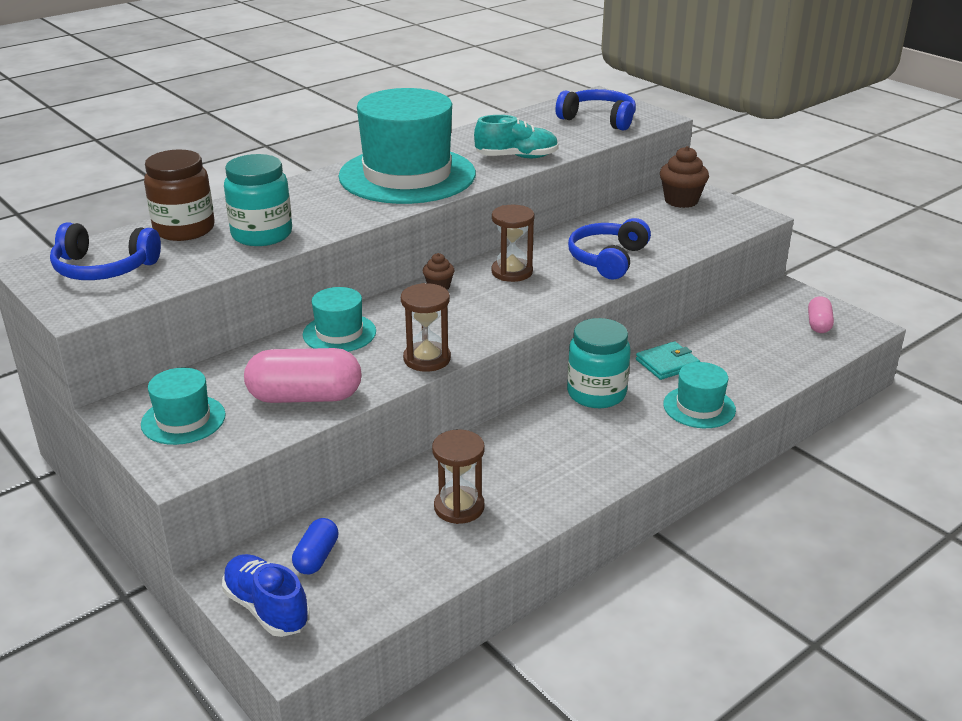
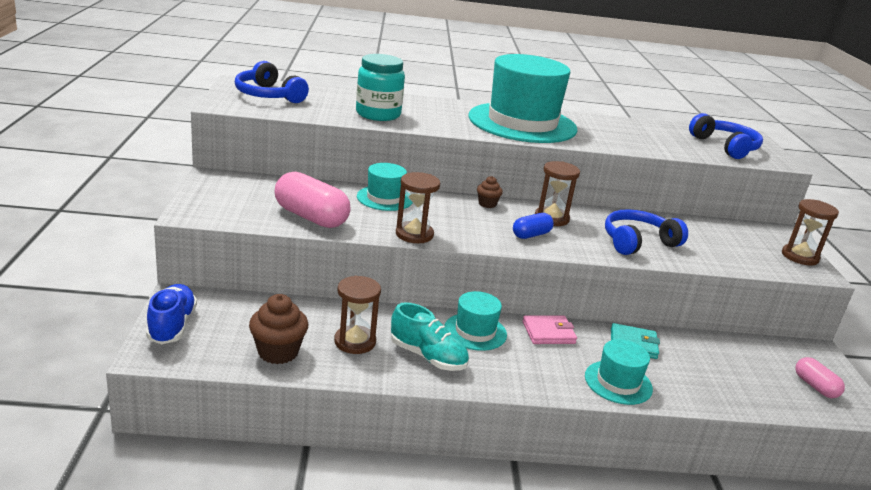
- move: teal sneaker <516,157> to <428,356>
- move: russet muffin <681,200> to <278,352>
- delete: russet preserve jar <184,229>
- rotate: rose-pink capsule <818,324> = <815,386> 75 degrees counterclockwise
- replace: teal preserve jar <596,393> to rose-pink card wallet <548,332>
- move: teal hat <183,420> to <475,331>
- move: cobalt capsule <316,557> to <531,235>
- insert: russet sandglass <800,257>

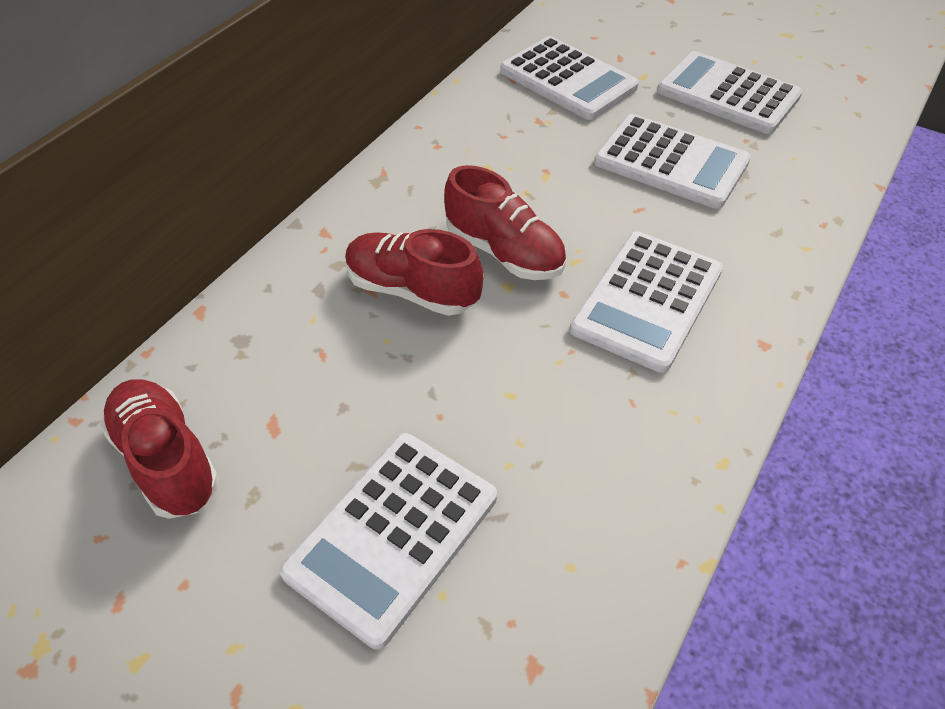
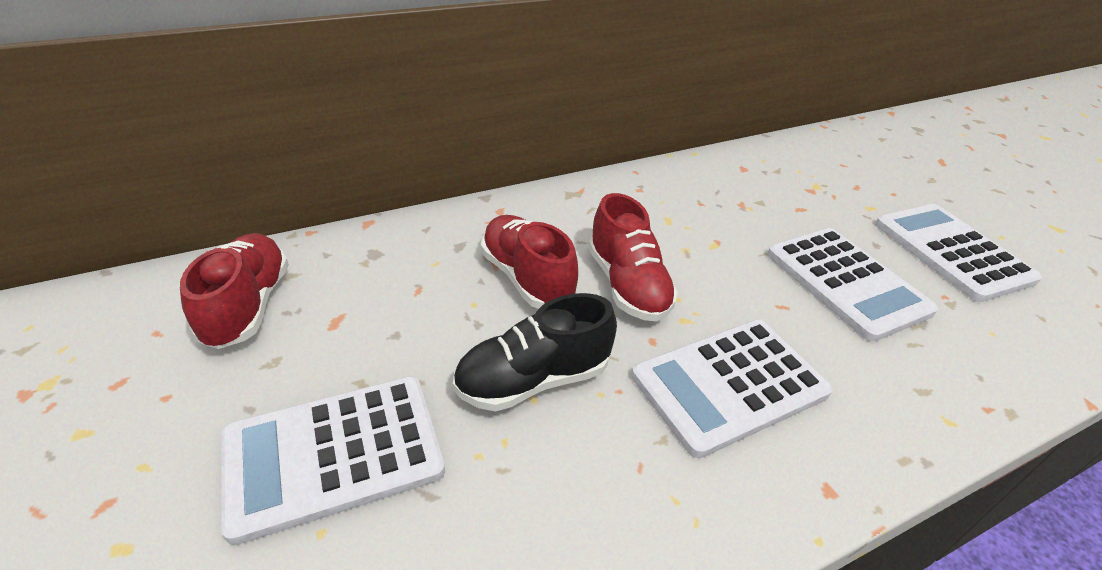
- delete: pure white adding machine <568,79>
- insert: black sneaker <533,380>

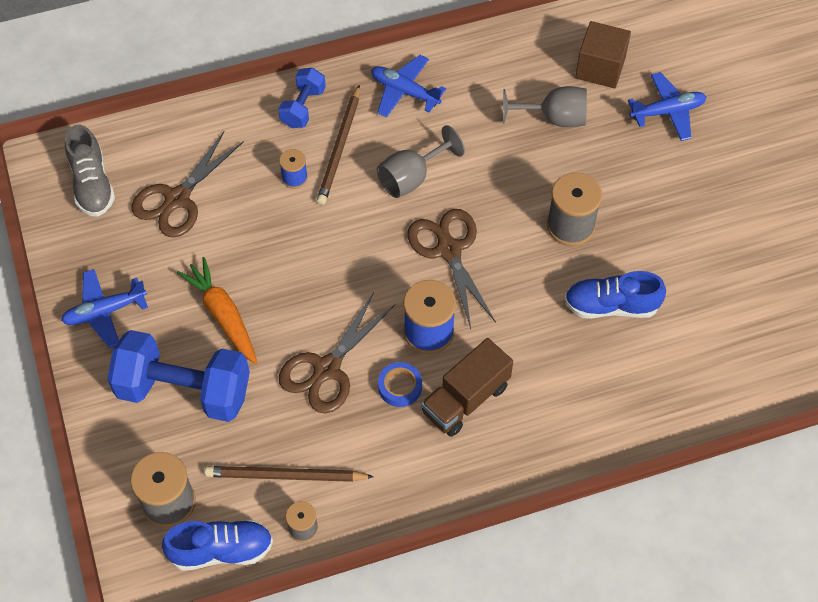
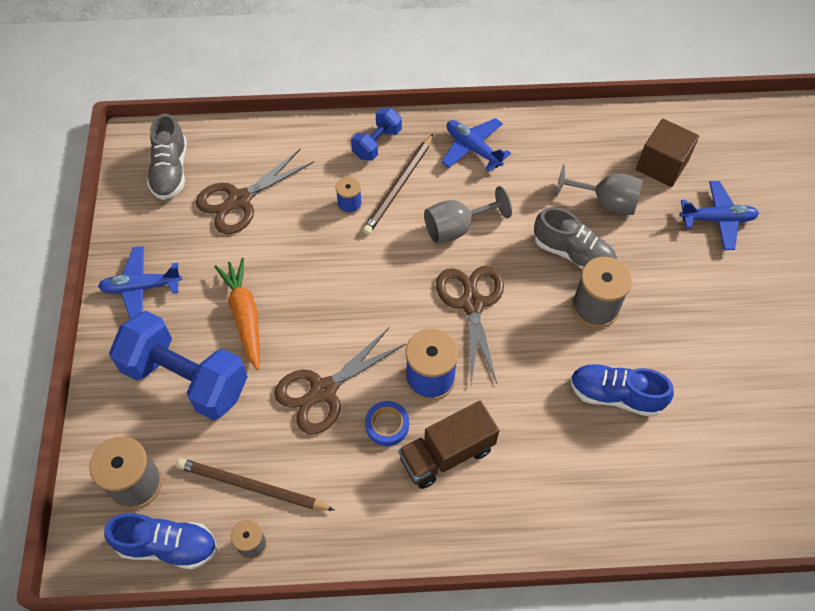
- insert: ash-grey sneaker <573,253>

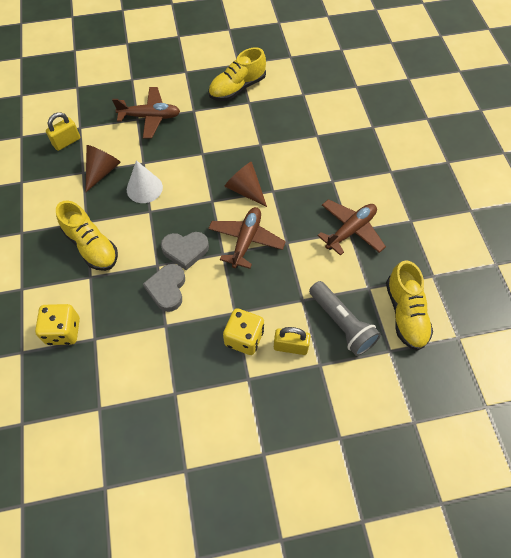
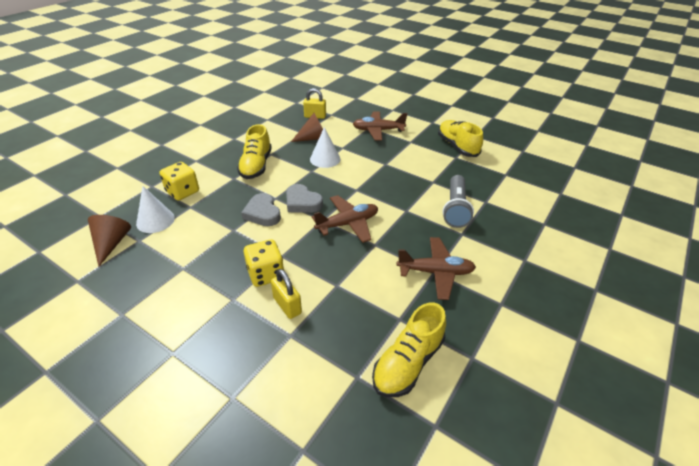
- rotate: golden sneaker <237,88> = <457,146> 60 degrees clockwise
- rotate: russet toy plane <150,117> = <378,130> 135 degrees clockwise
- move: russet solid cone <245,190> to <112,243>
- rotate: ash-grey love heart <167,289> = <262,213> 75 degrees counterclockwise
- move: ash-grey torch <341,324> to <455,209>
- insert: pure white solid cone <155,220>

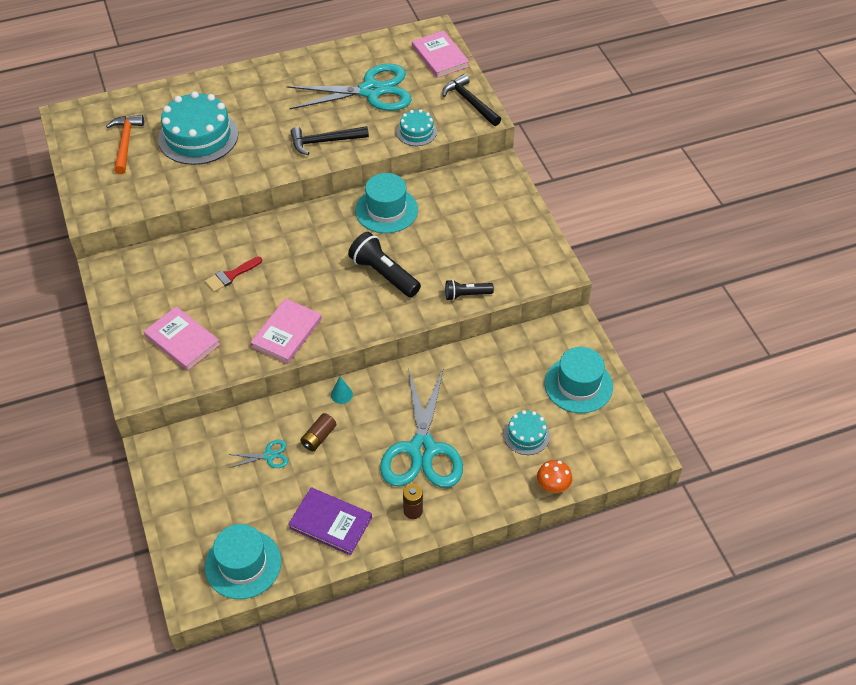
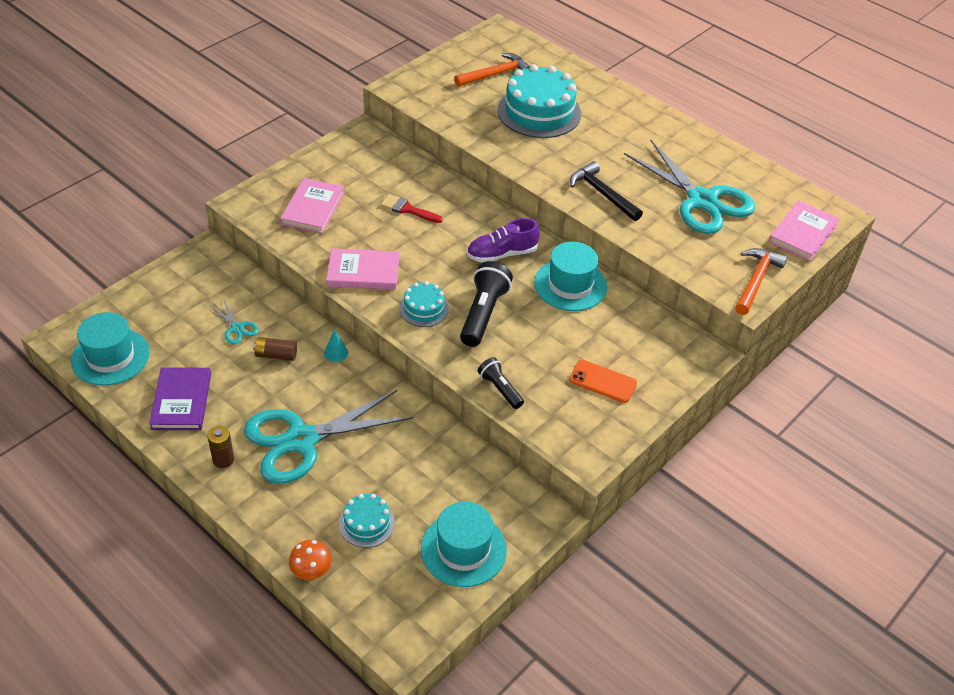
- recolor: black hammer <470,102> to orange hammer <756,280>
- move: teal cake <416,132> to <424,309>
- insert: purple sneaker <502,254>
- insert: orange mobile phone <602,381>

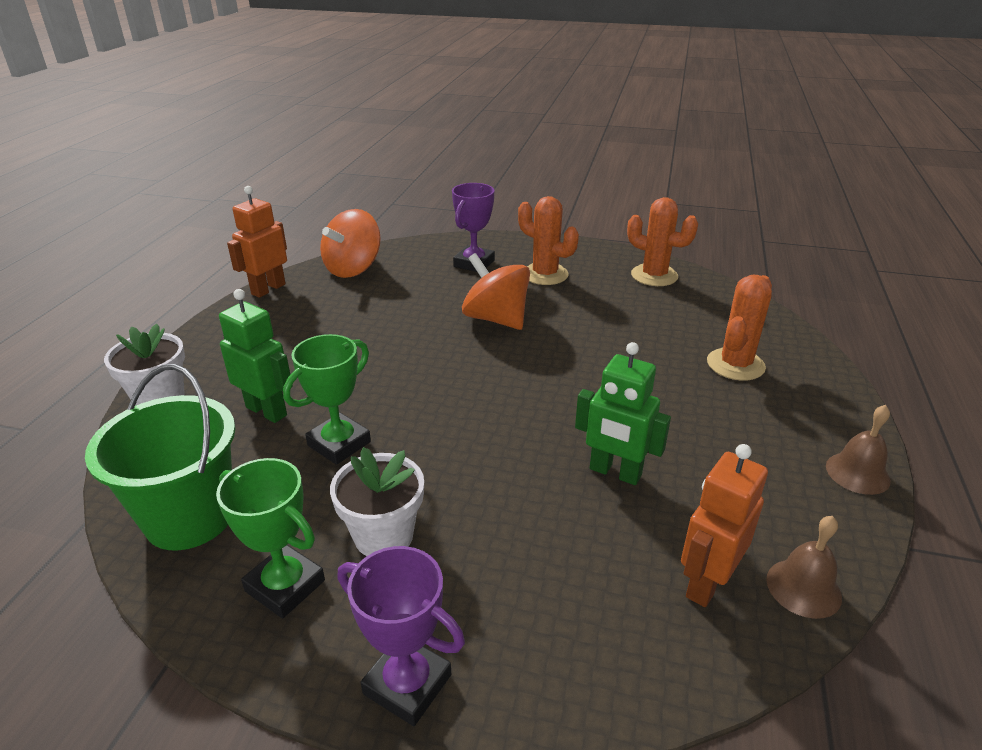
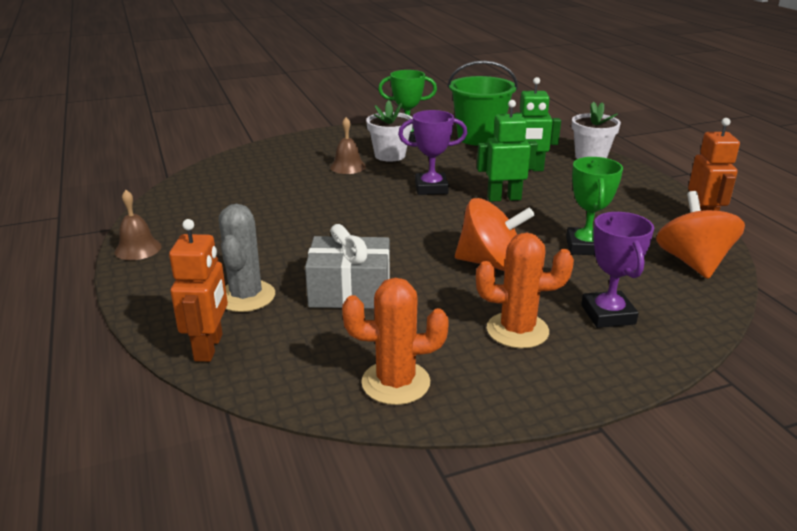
- recolor: orange cactus <735,364> to ash-grey cactus <246,296>
- move: green award cup <339,444> to <585,246>
- move: green toy robot <615,472> to <504,198>
- move: orange toy robot <706,583> to <209,347>
- move: russet bell <803,588> to <348,166>
- move: purple award cup <407,684> to <431,188>
- insert: ash-grey present <350,291>

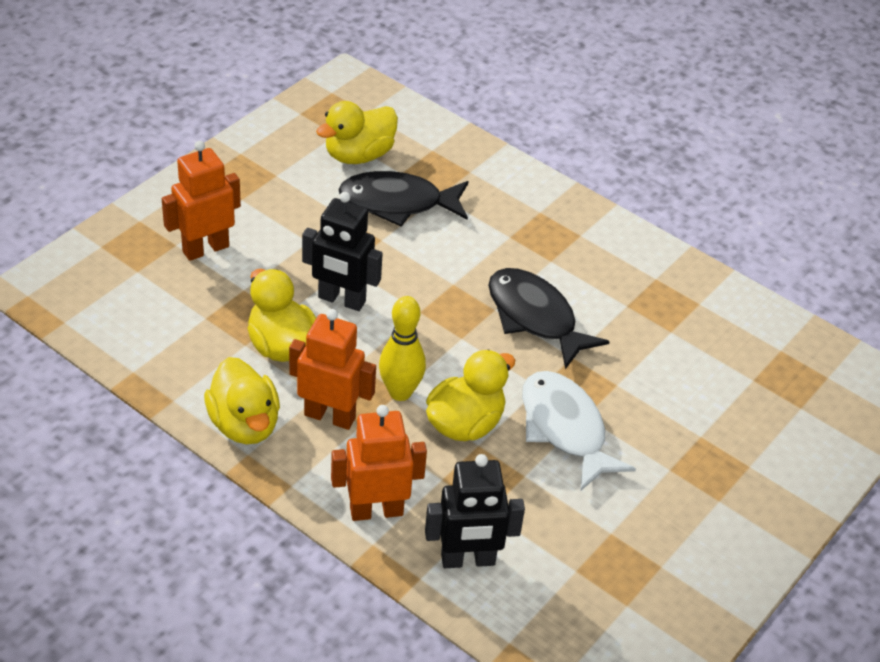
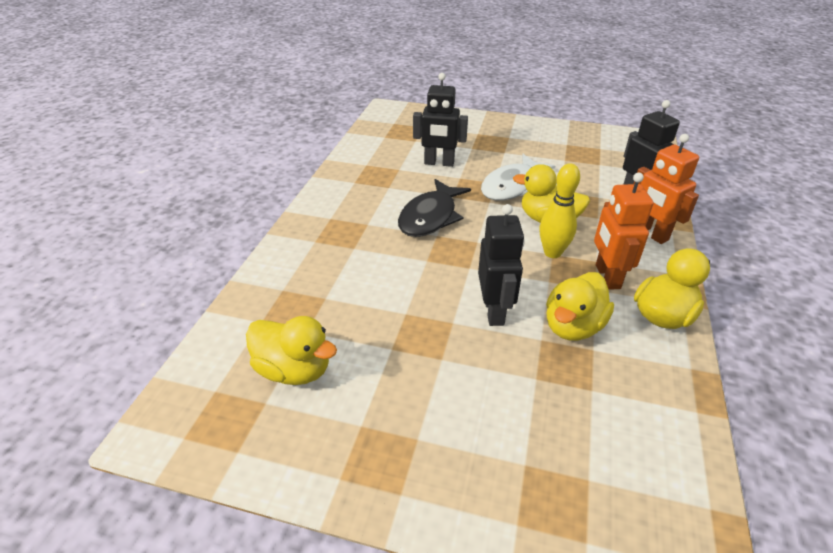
- delete: orange toy robot <205,249>
- delete: black fish <397,203>
- insert: black toy robot <439,163>

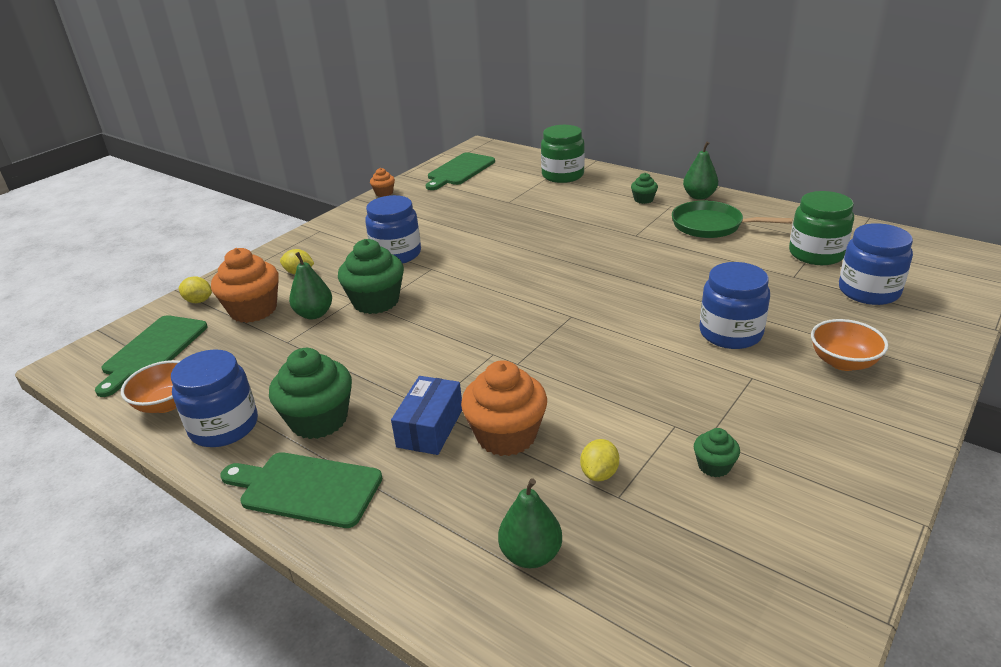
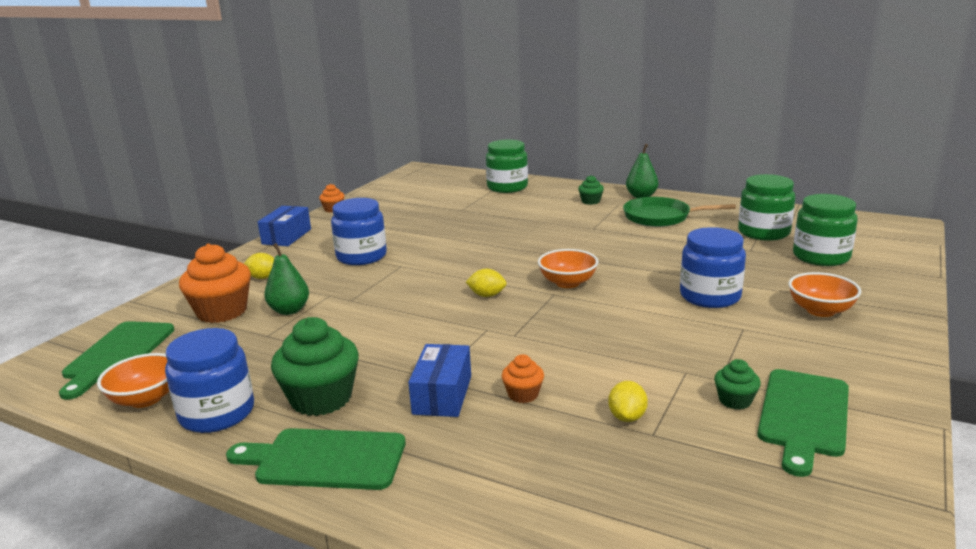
- move: green chopping board <459,171> to <803,416>
- recolor: cobalt preserve jar <868,291> to green preserve jar <821,257>
- delete: green muffin <376,301>
- move: golden lemon <198,301> to <487,295>
- resize: orange muffin <506,435> = <523,394> x0.50
- delete: green pear fruit <531,555>
- insert: cobalt parcel <286,236>
- insert: orange bowl <567,283>

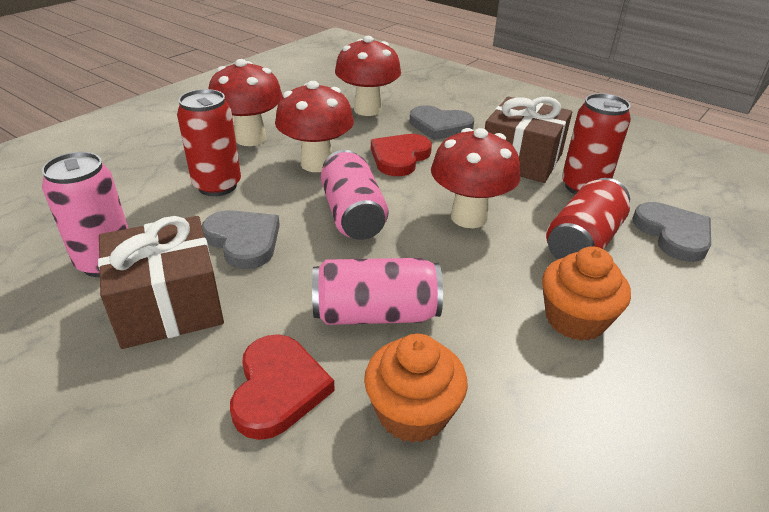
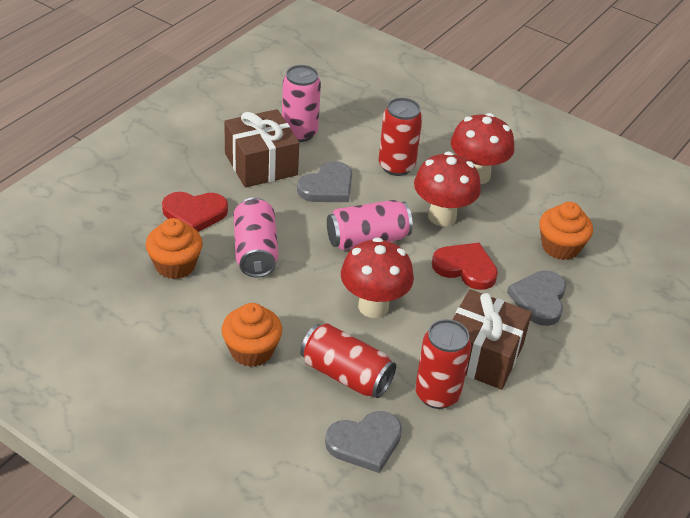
- replace: scarlet fungus <367,110> to orange muffin <560,247>

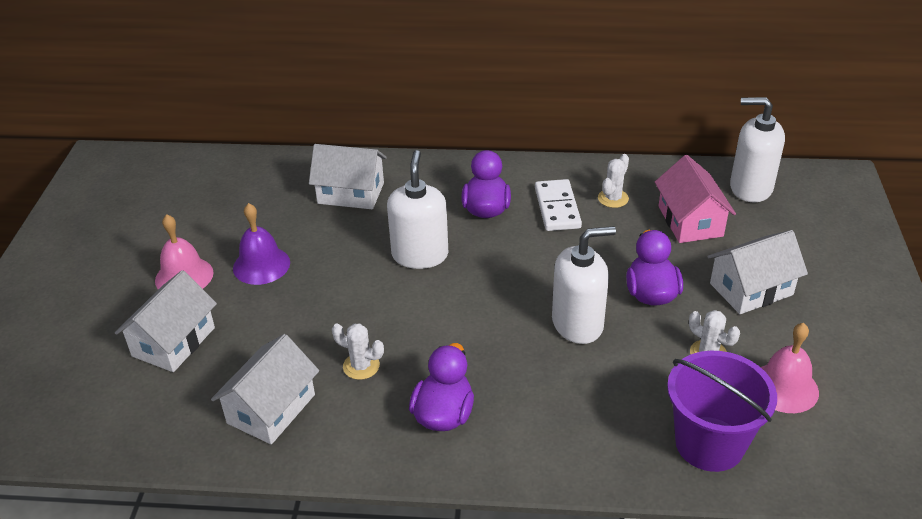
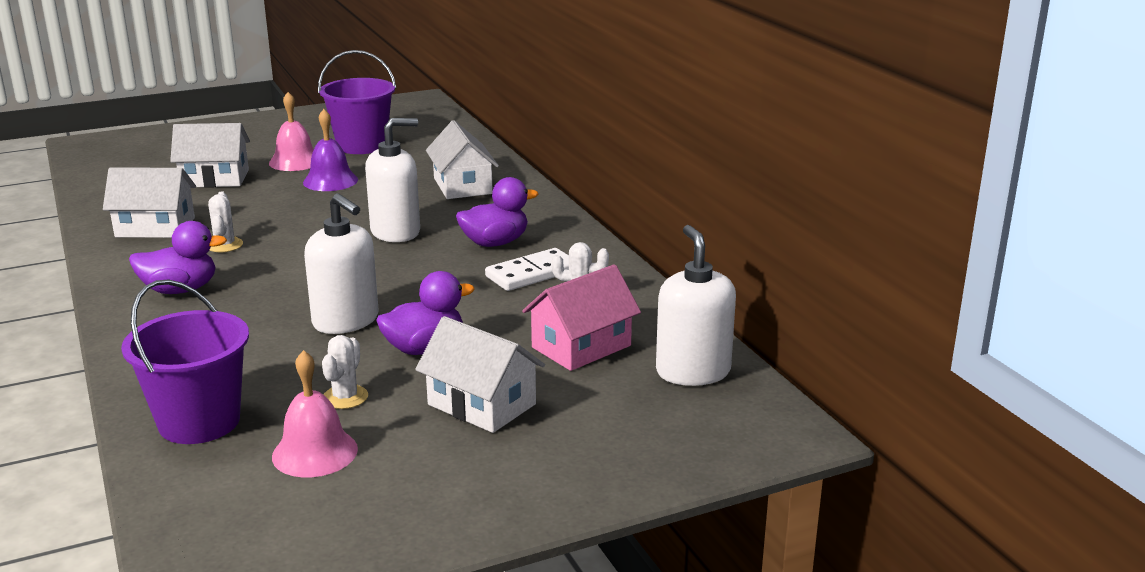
- insert: purple bucket <362,145>

